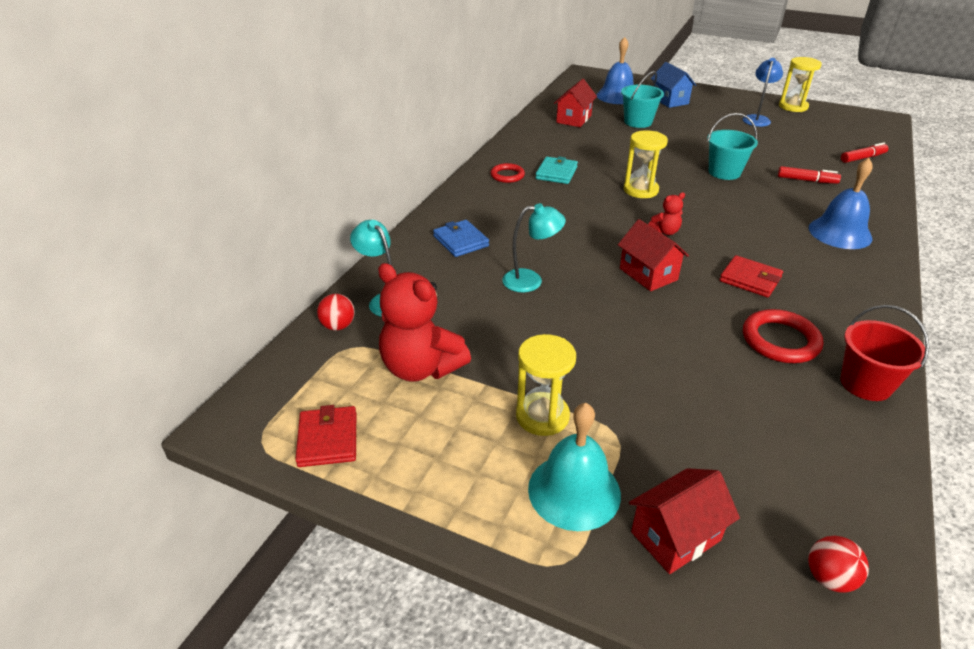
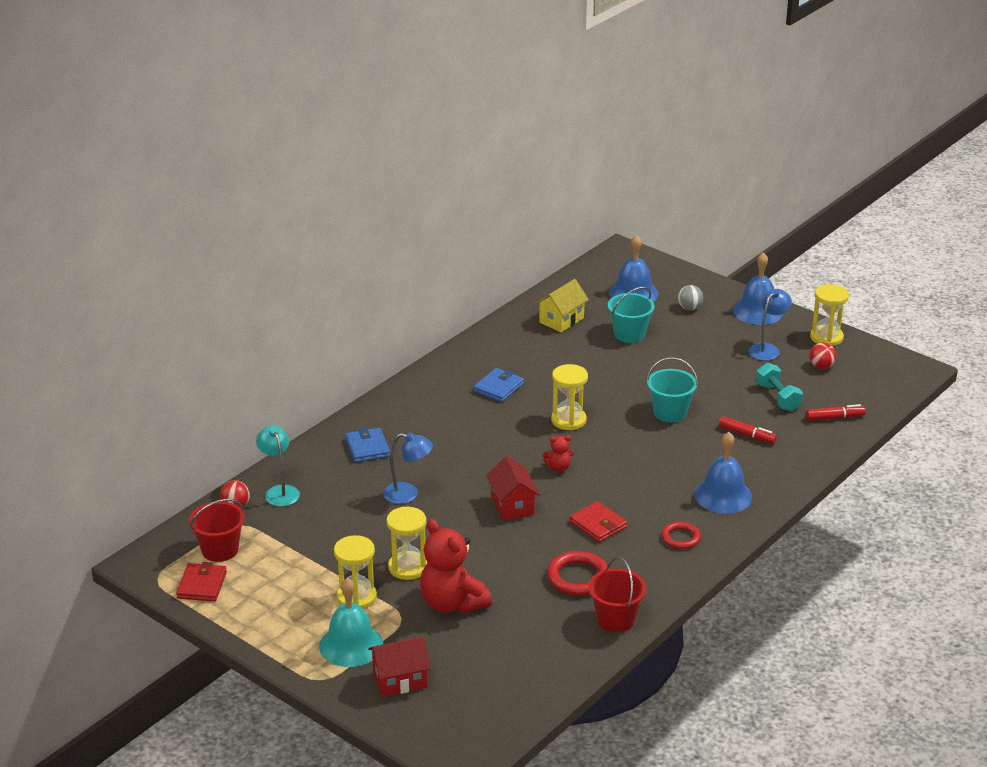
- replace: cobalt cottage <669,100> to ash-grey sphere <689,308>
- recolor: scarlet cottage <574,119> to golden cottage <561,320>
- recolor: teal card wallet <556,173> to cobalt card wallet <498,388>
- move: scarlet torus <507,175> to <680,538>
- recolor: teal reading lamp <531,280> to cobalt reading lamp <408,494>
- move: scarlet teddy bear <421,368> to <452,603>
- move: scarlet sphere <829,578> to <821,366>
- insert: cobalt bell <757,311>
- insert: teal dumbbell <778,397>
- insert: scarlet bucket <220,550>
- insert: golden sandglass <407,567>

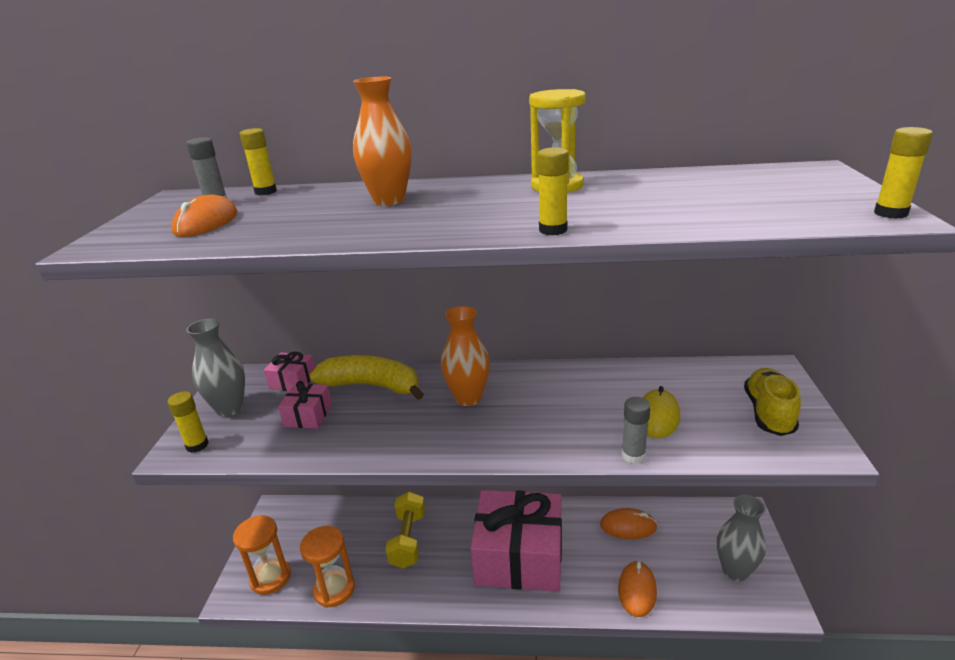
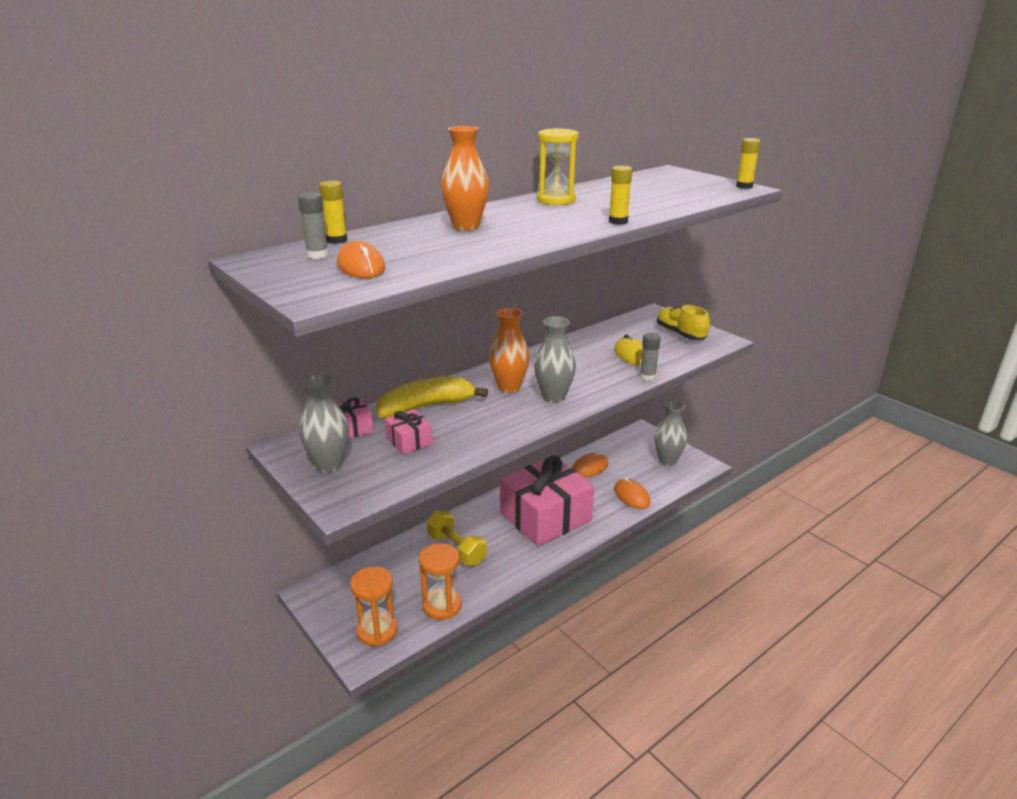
- delete: golden stick of glue <197,445>
- insert: ash-grey vase <553,397>

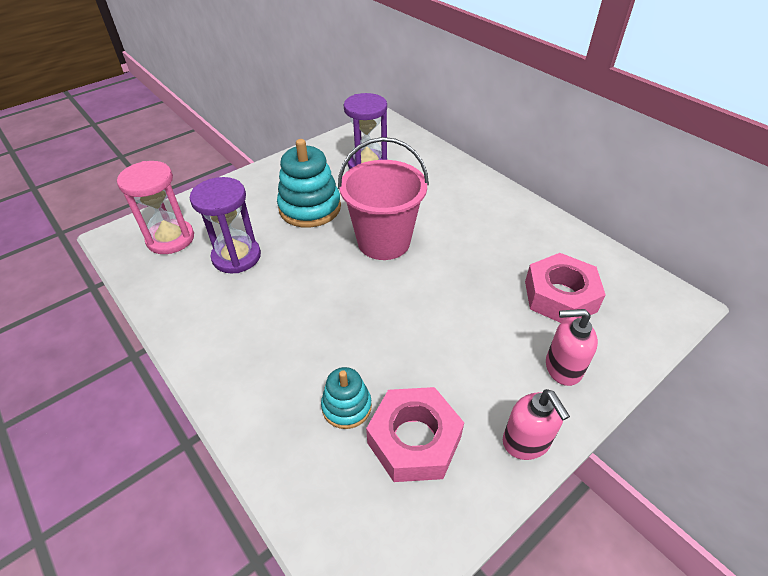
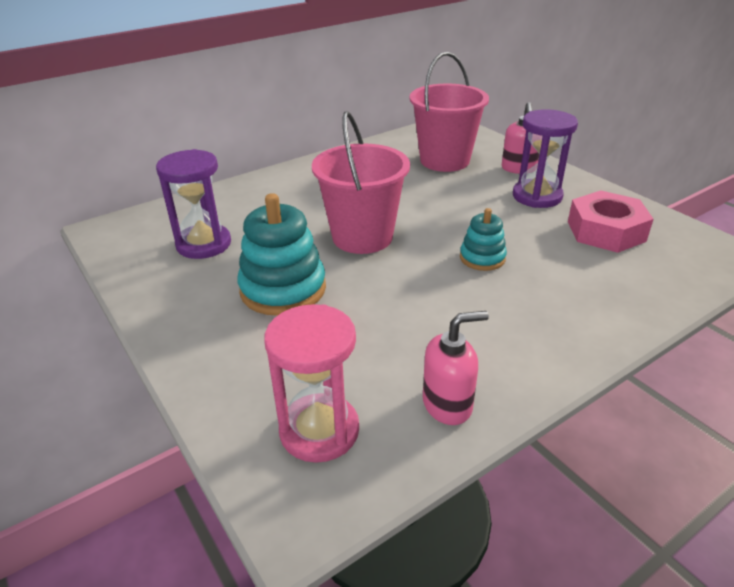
- move: purple sandglass <236,257> to <537,196>
- replace: rose-pink nut <560,296> to rose-pink bucket <444,160>
- move: teal ring stacker <346,406> to <482,258>
- move: rose-pink soap pump <526,442> to <447,404>

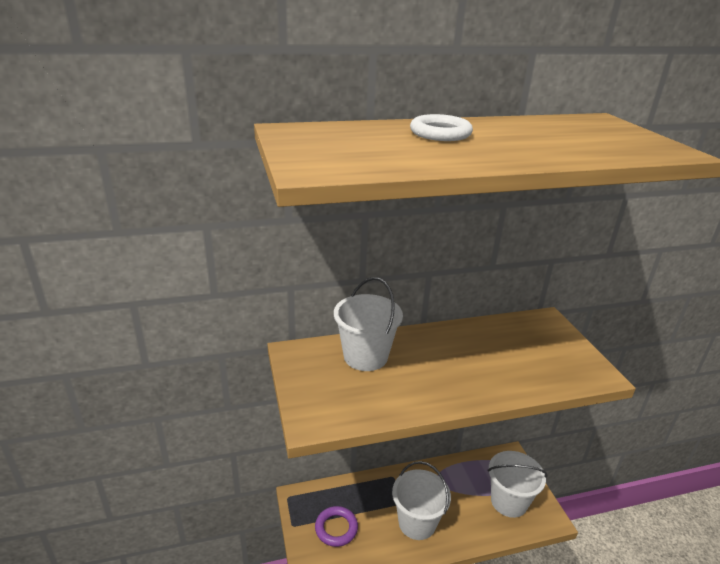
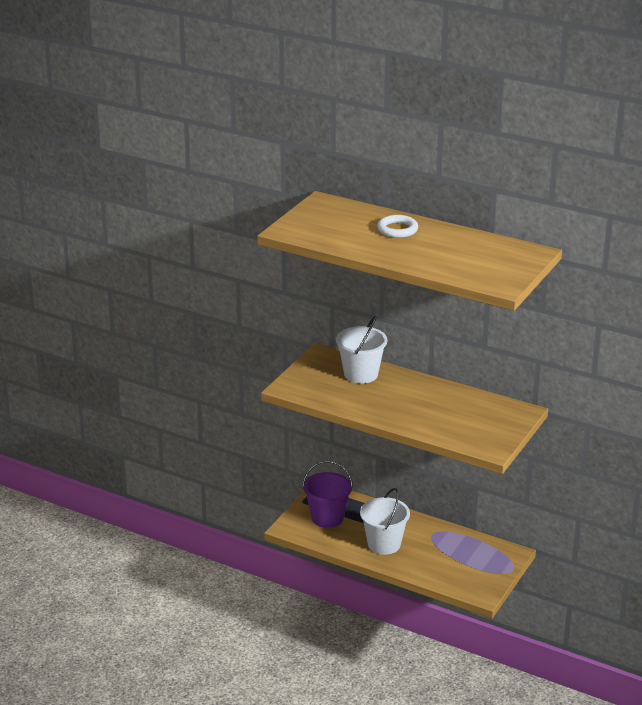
- delete: pure white bucket <509,501>
- replace: purple torus <336,528> to purple bucket <327,518>

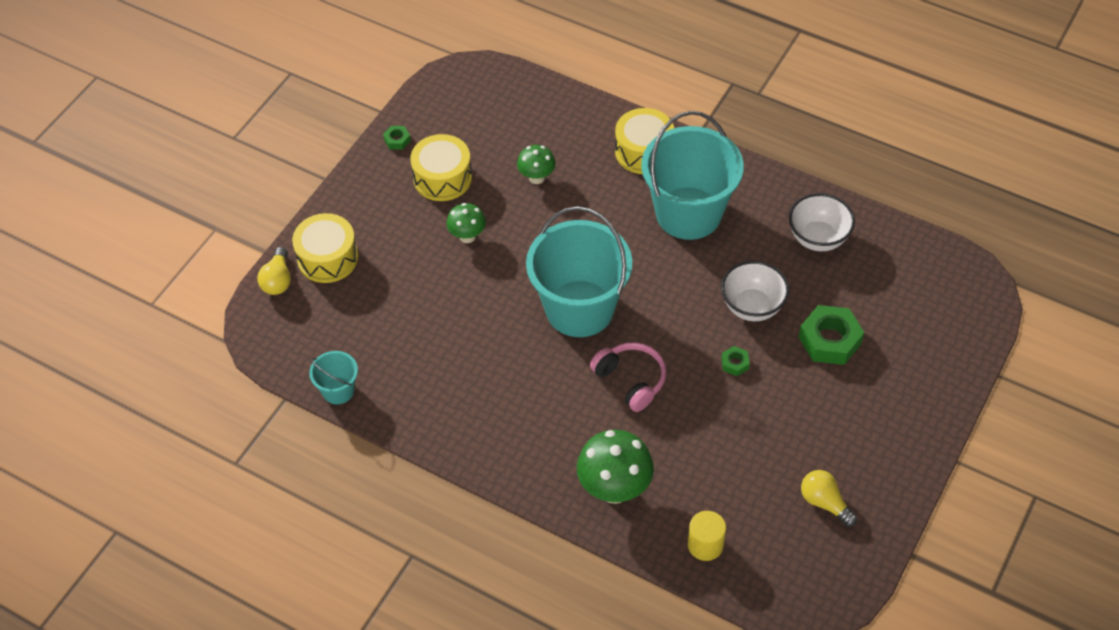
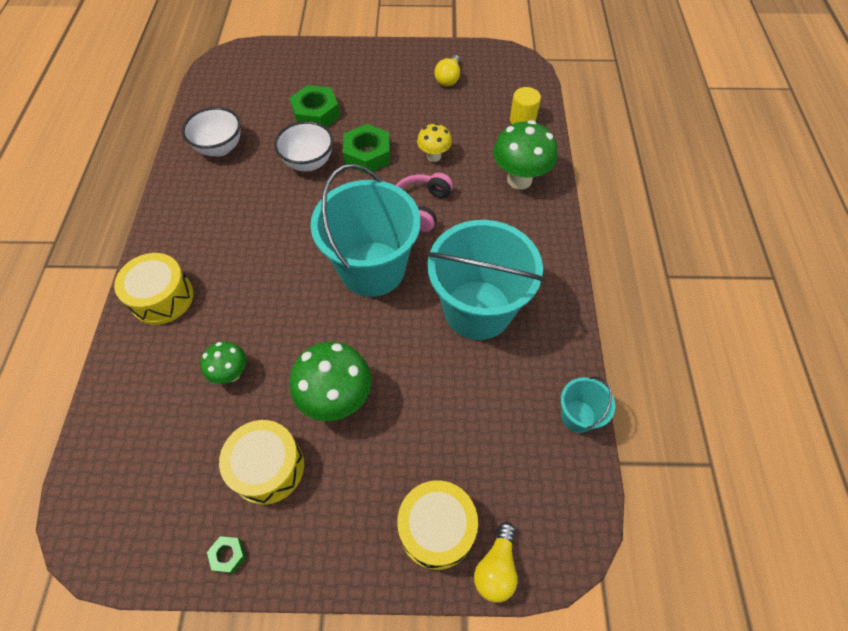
- move: teal bucket <688,213> to <477,309>
- resize: green fungus <467,236> = <337,399> x1.73
- rotate: golden bulb <277,280> = <496,568> 135 degrees clockwise
- resize: green nut <735,363> = <367,155> x2.11
- insert: golden fungus <434,156>

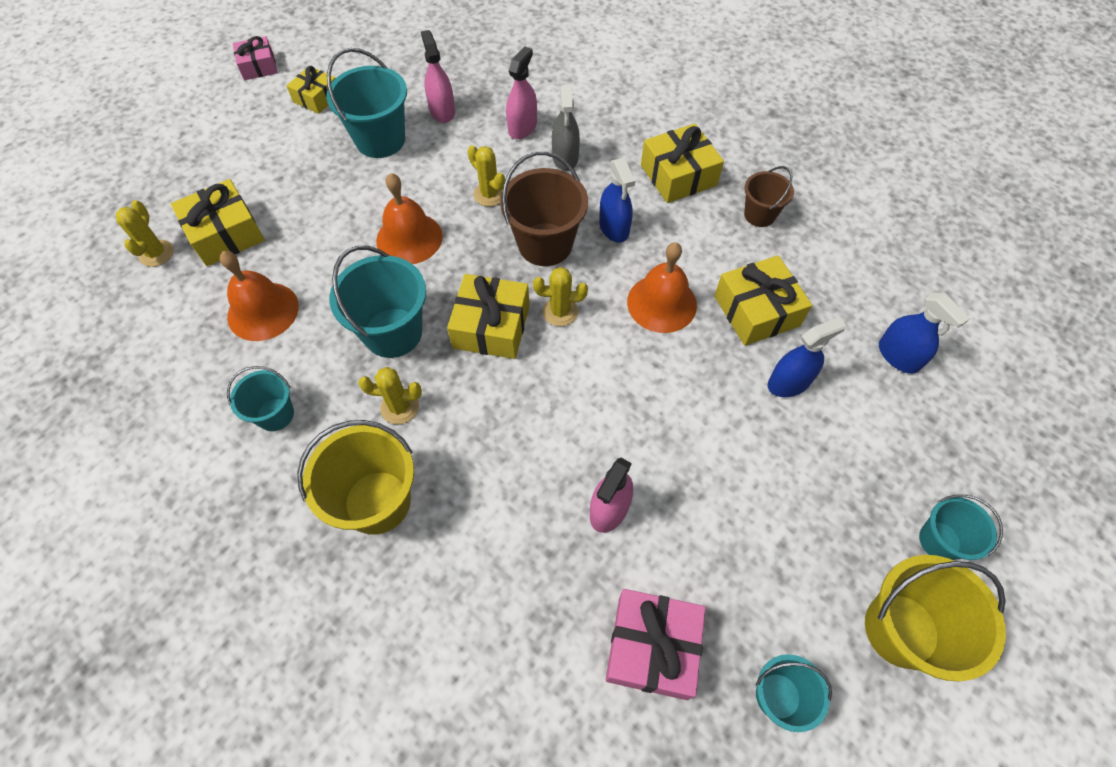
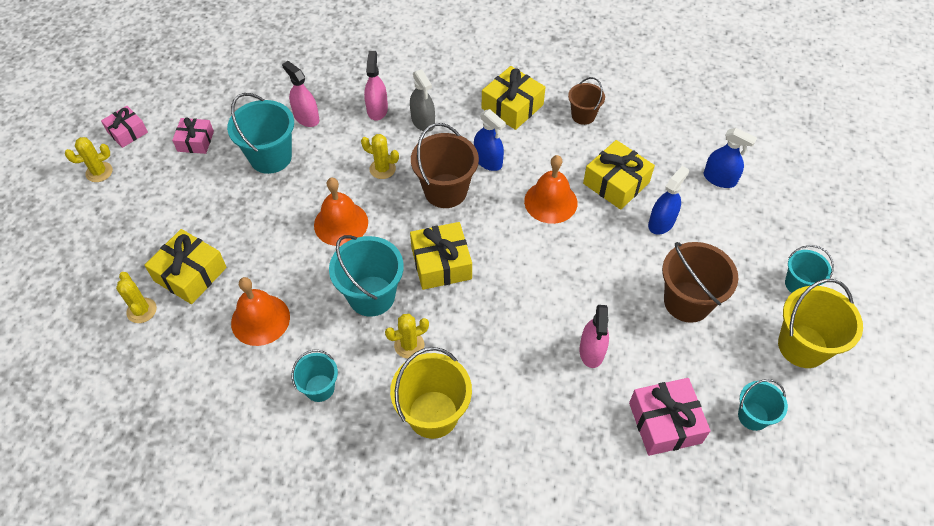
- recolor: golden present <317,98> to rose-pink present <195,141>
- move: golden cactus <560,311> to <99,172>
- insert: russet bucket <687,302>

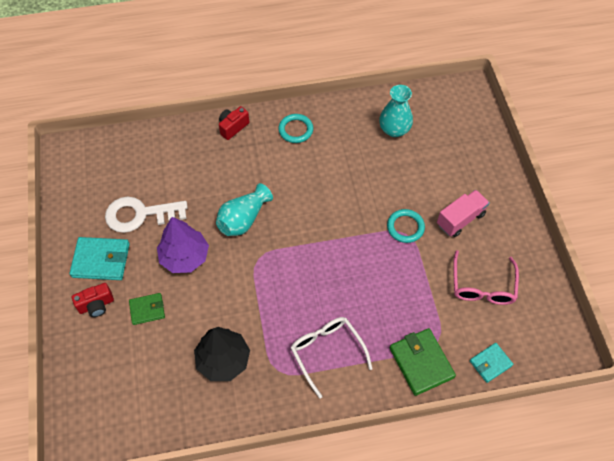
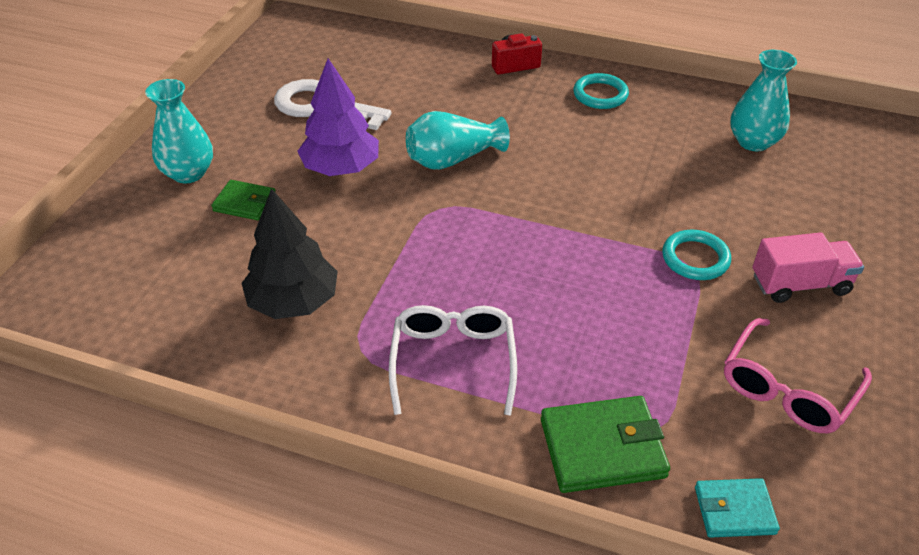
- delete: teal card wallet <101,260>
- replace: scarlet camera <96,305> to teal vase <188,173>
- rotate: green card wallet <421,362> = <602,448> 75 degrees clockwise

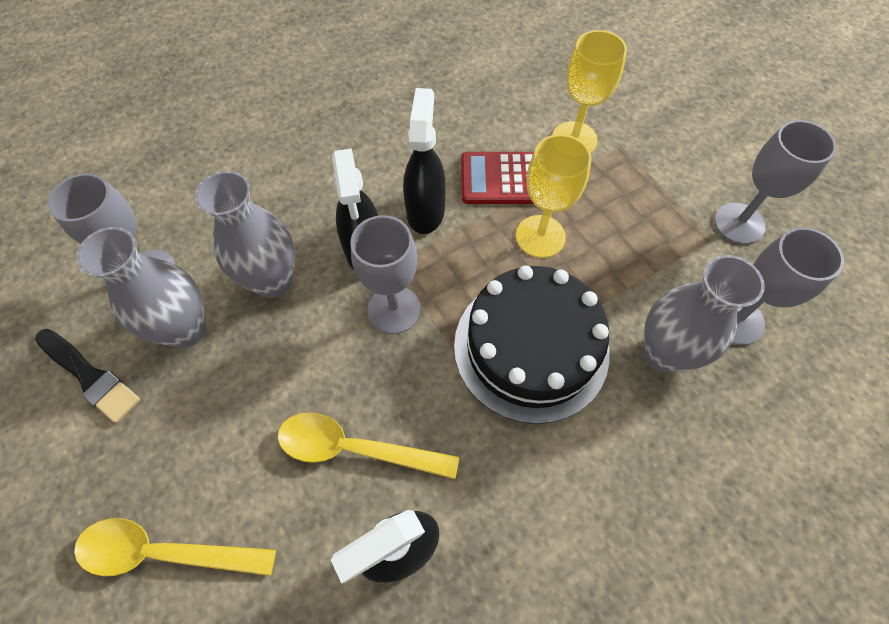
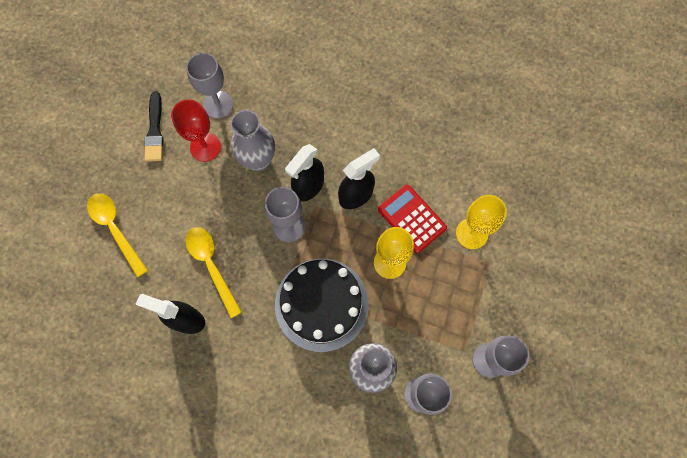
- replace: ash-grey vase <186,329> to scarlet chalice <205,147>

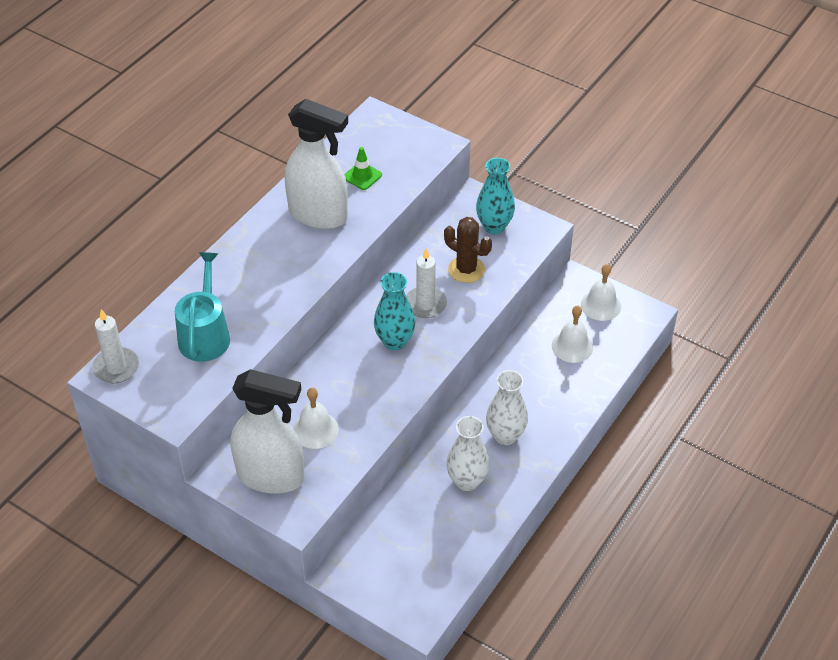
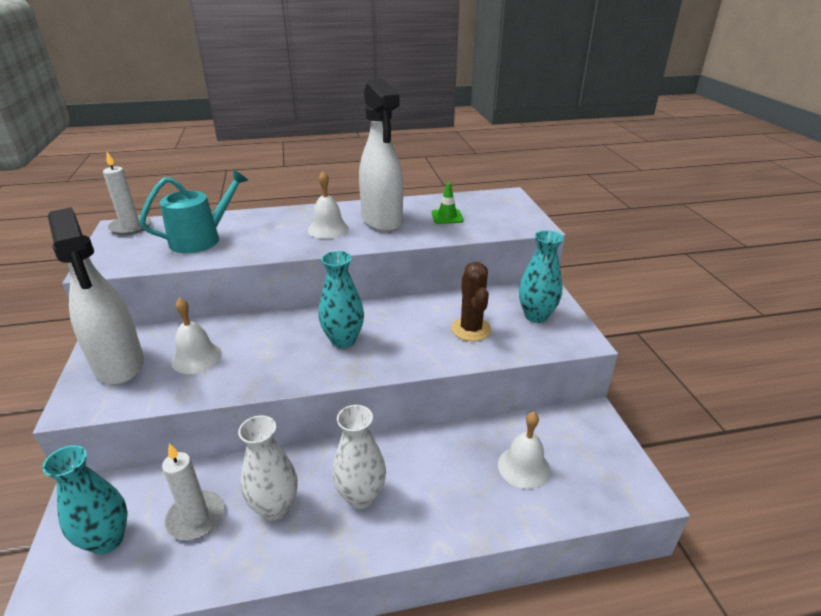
- move: pure white pillar candle <425,304> to <196,517>
- move: pure white bell <600,305> to <328,229>
- insert: teal vase <107,540>

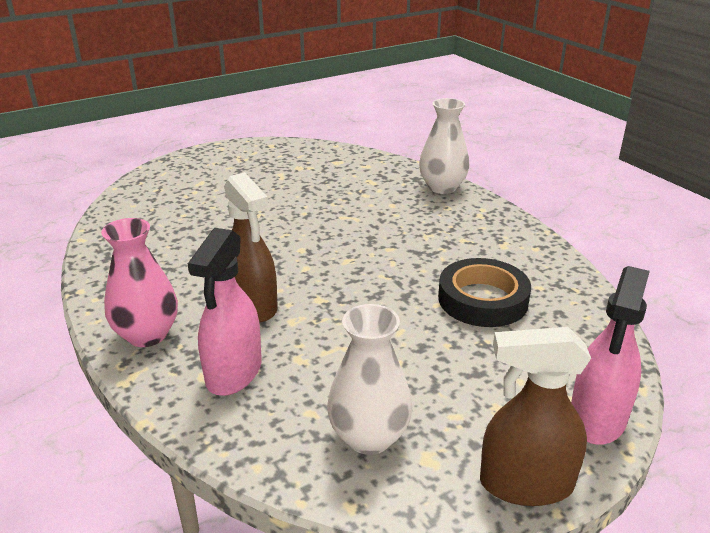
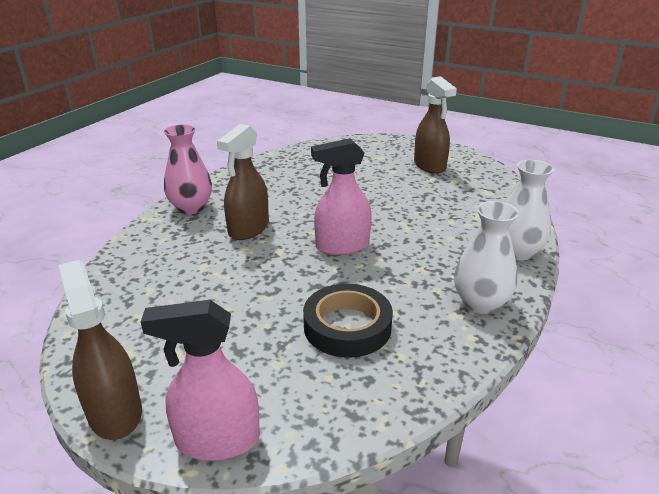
- move: rose-pink spray cleaner <233,372> to <342,246>
- move: pure white vase <369,437> to <480,303>
- insert: russet spray cleaner <429,166>

